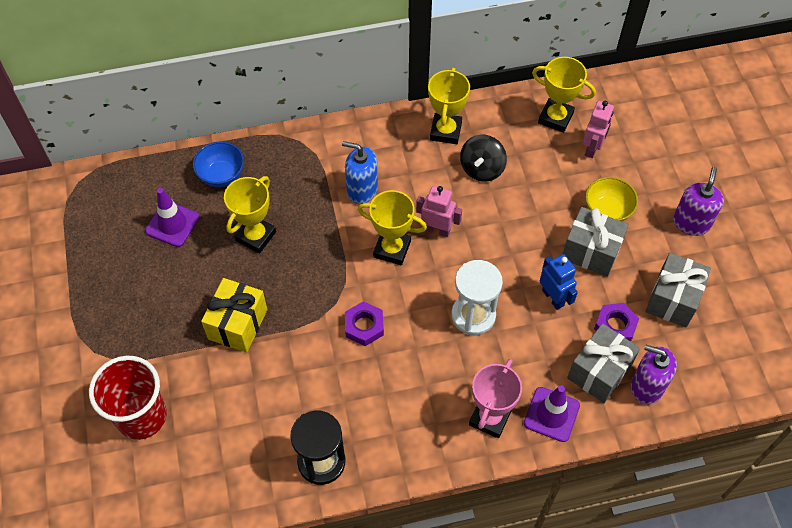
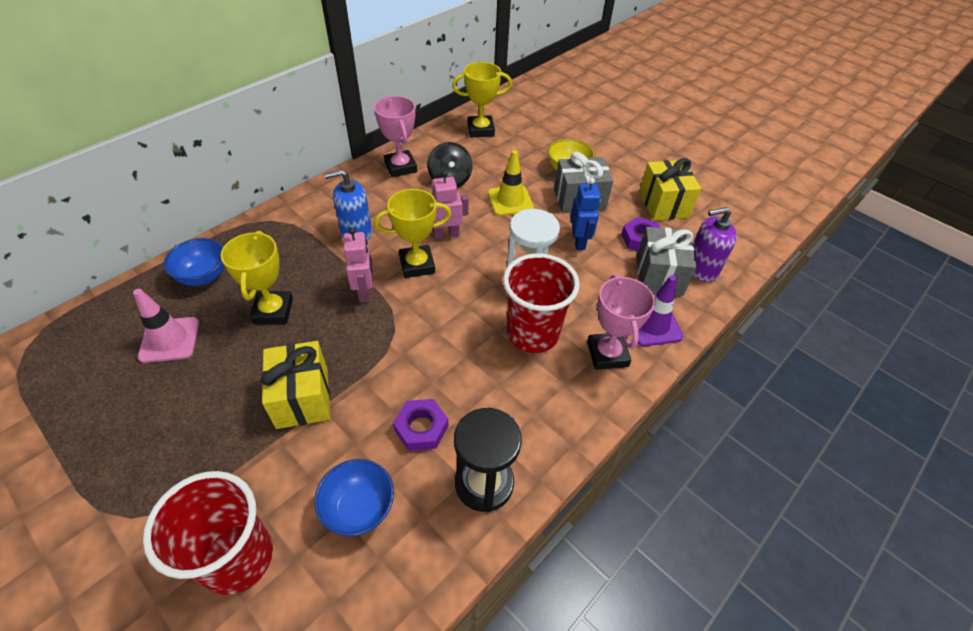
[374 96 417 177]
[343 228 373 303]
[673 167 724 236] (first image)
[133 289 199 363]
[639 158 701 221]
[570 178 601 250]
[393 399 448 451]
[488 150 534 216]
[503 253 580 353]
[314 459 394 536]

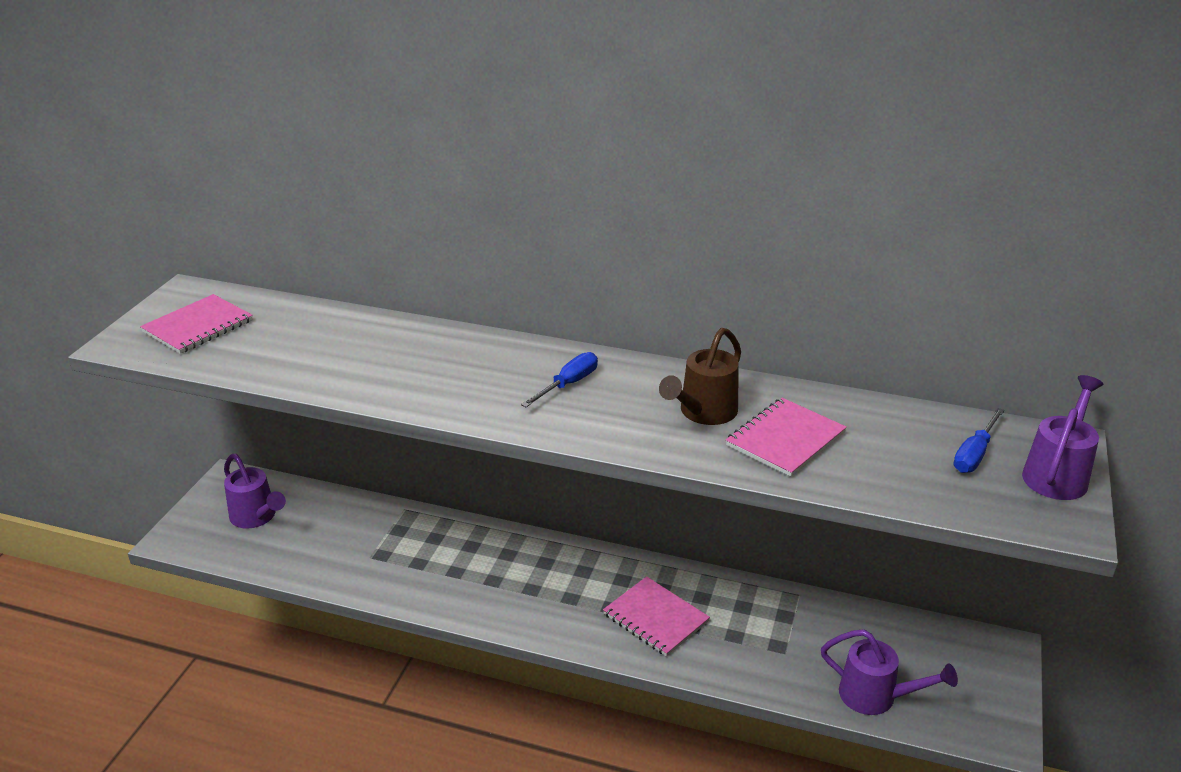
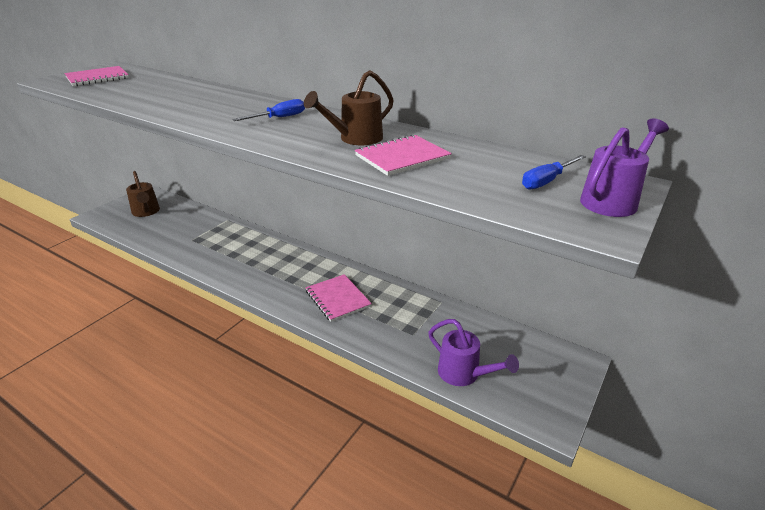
[126 171 160 217]

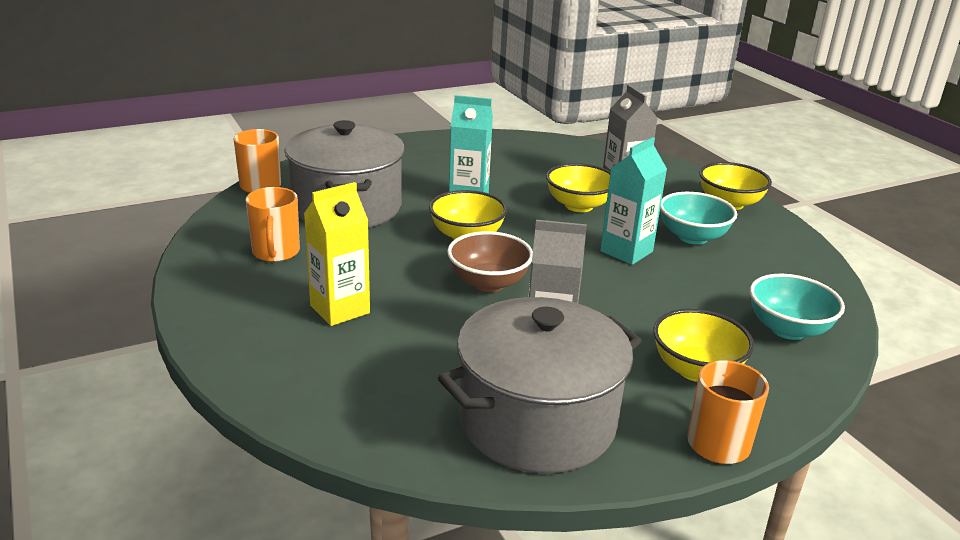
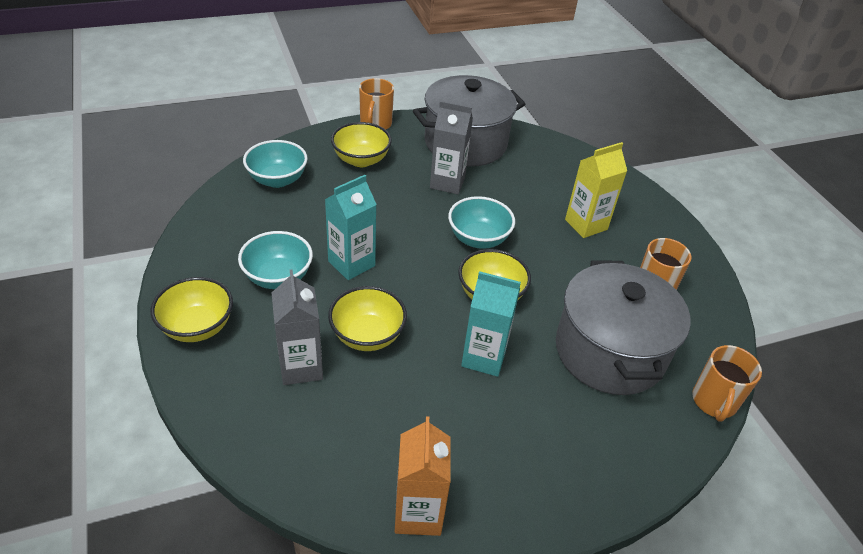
[448 196 515 249]
[395 416 451 536]

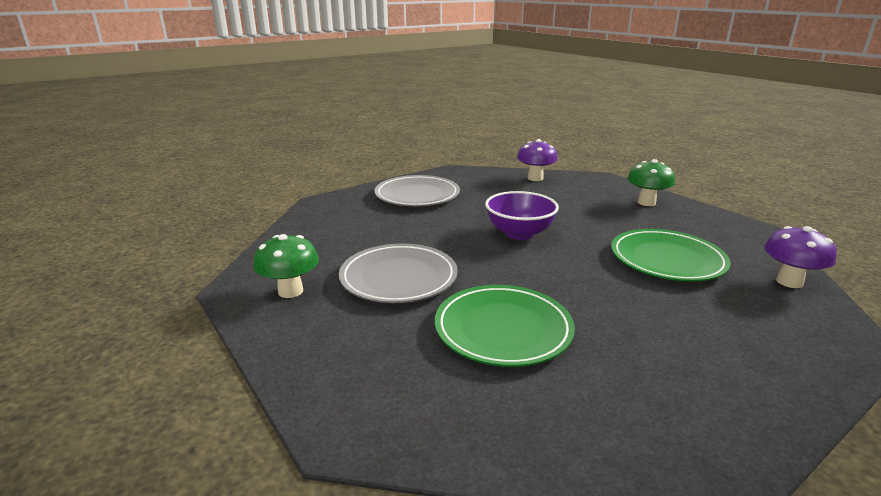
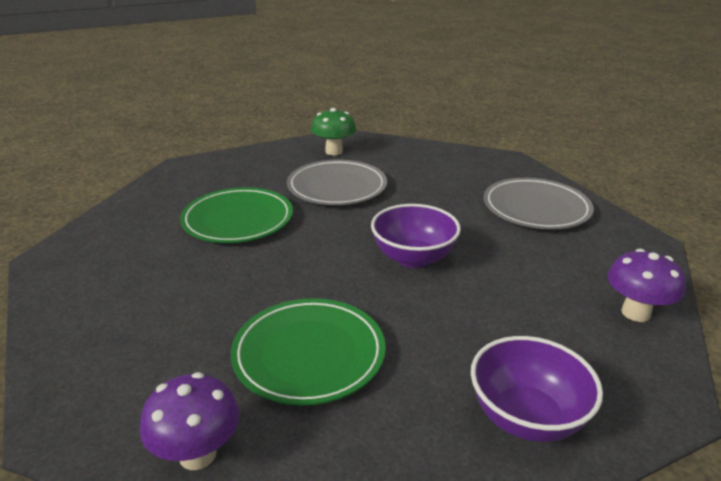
[471 336 603 442]

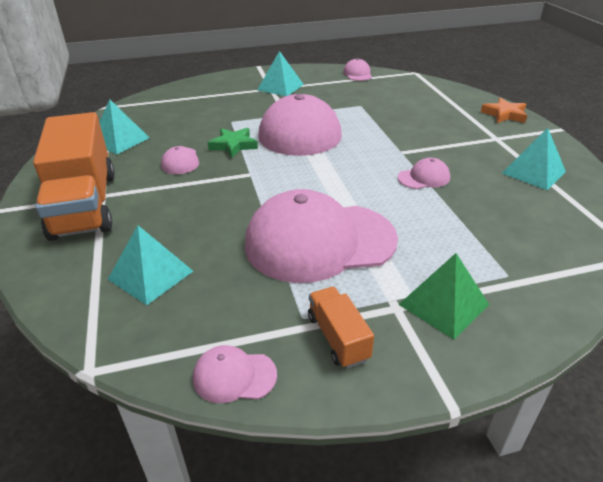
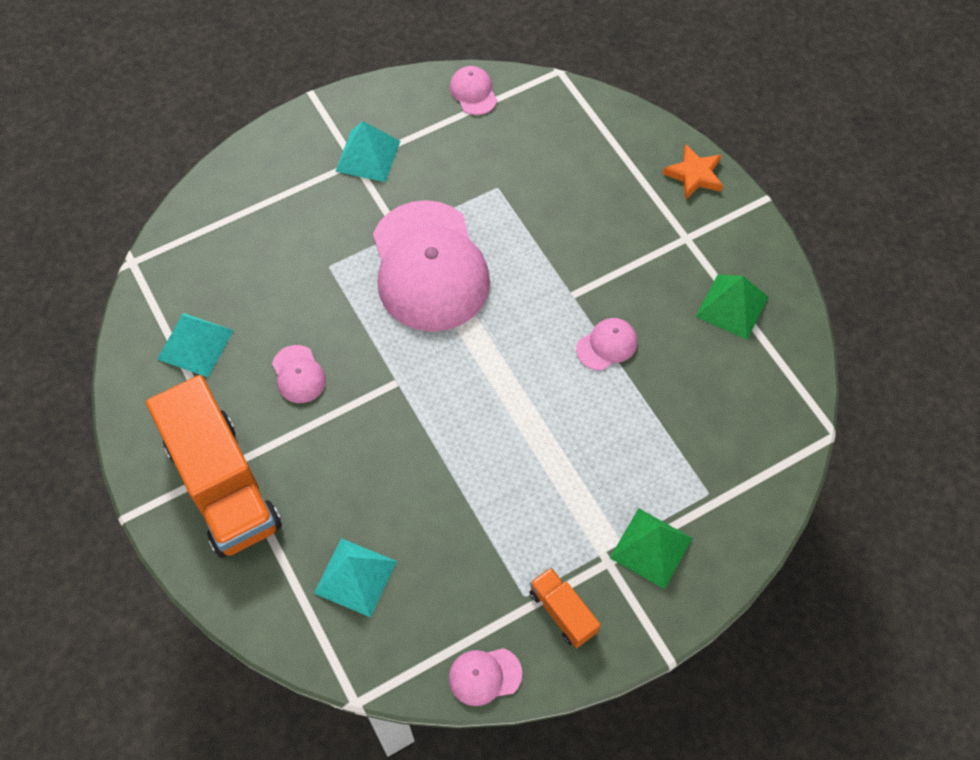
[207 128 258 158] (first image)
[695 274 769 340]
[245 189 398 283] (first image)

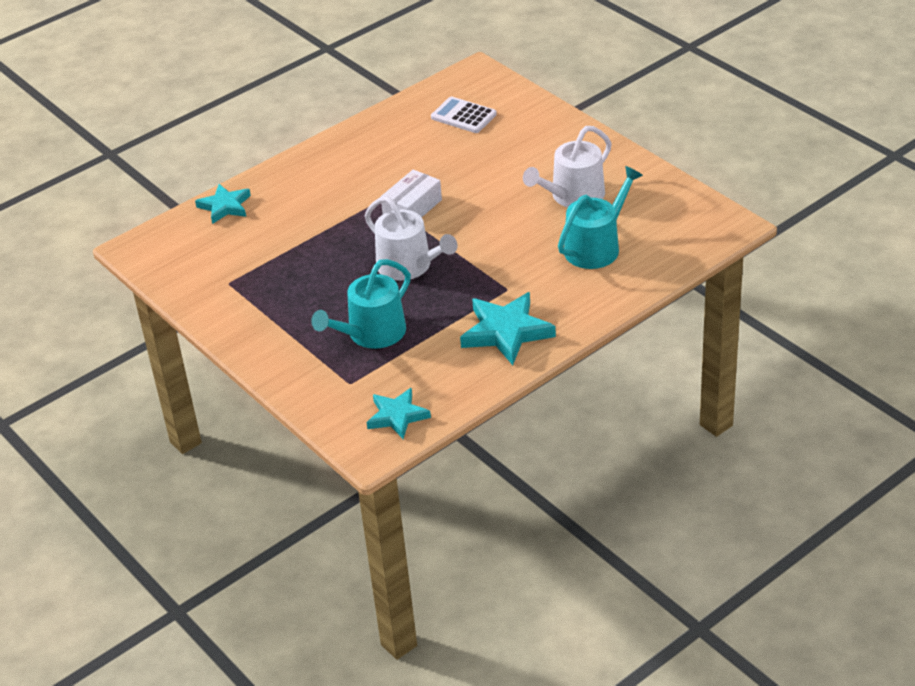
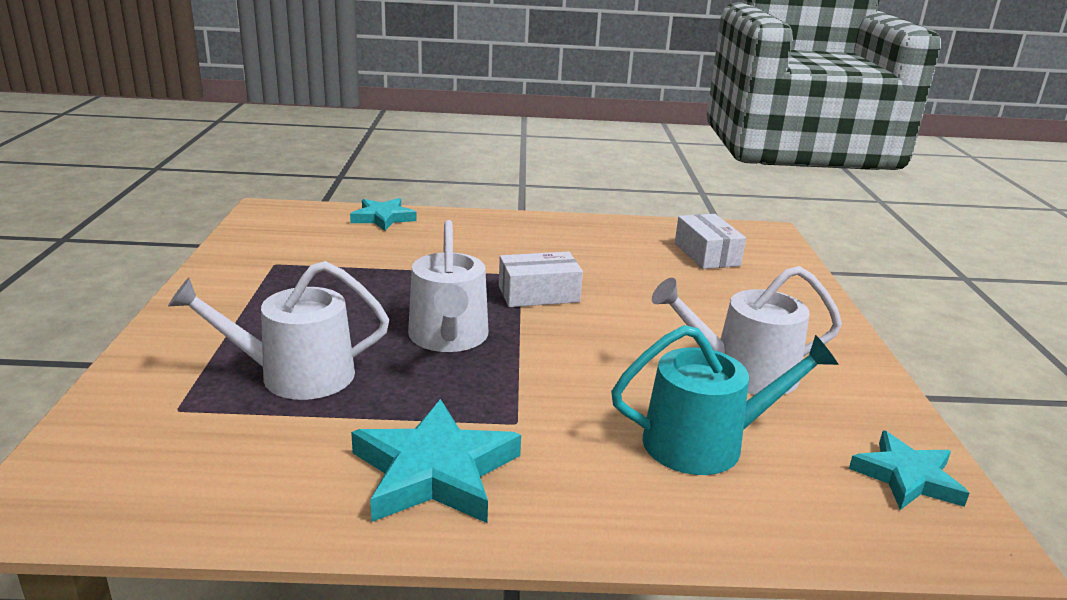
[675 214 746 269]
[168 261 389 400]
[849 430 970 510]

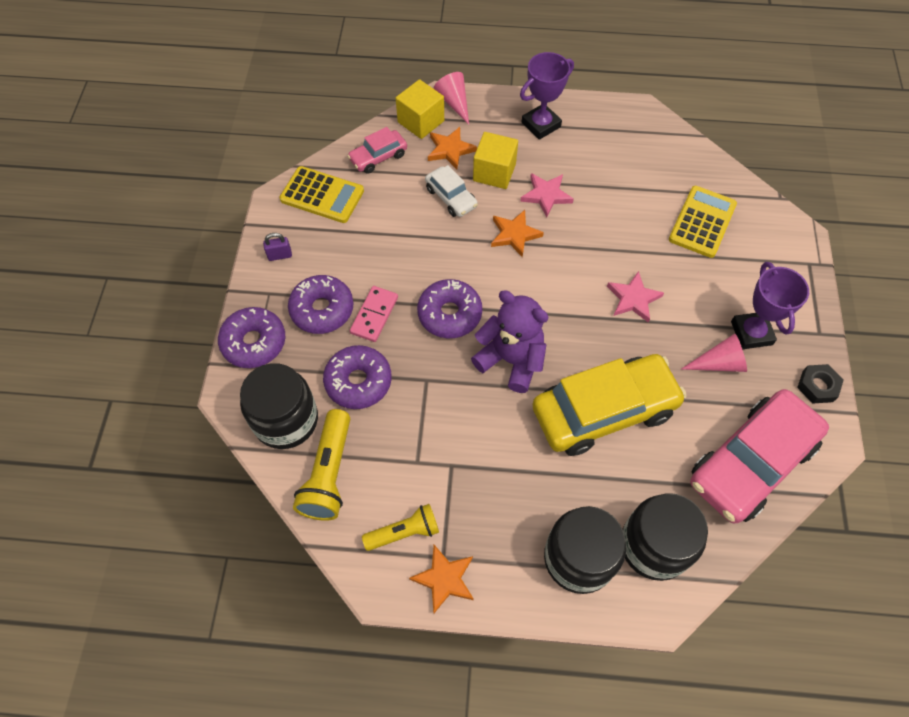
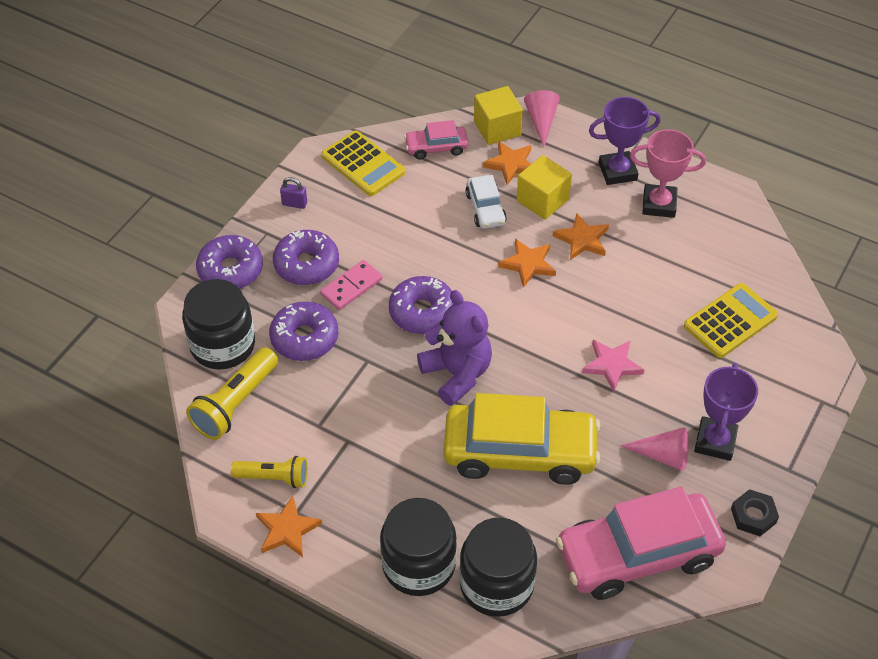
[553 213 609 260]
[630 129 706 218]

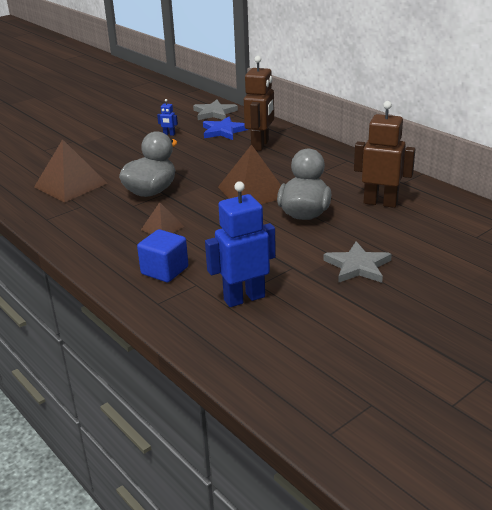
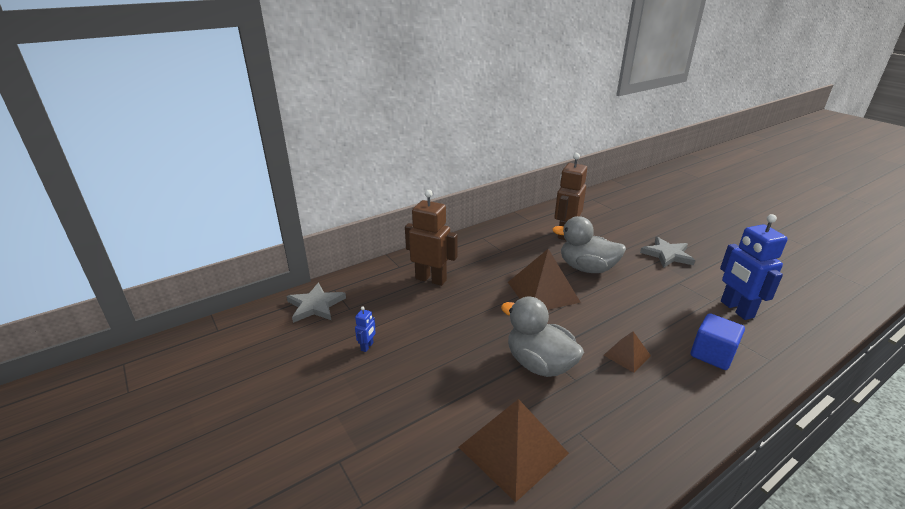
[203 117 249 140] (first image)

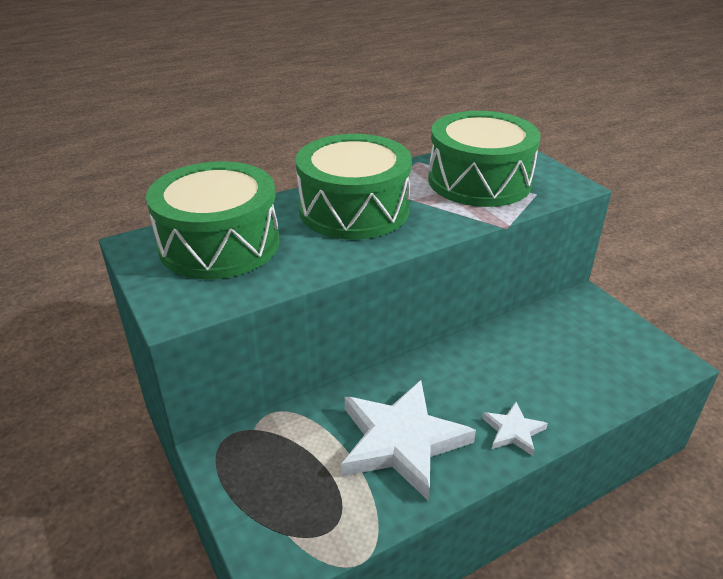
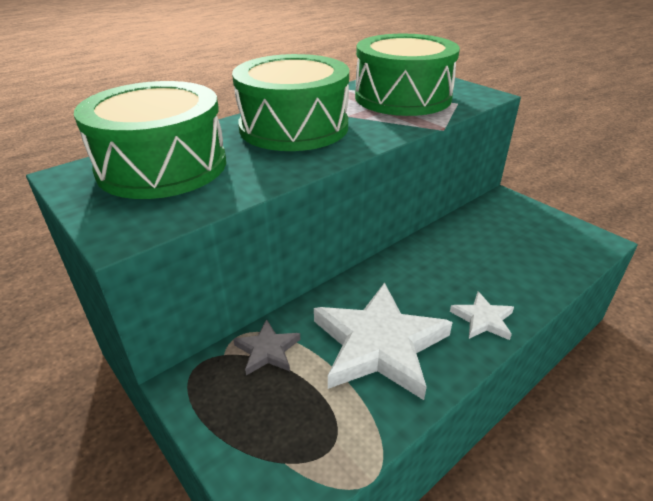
[233 319 301 375]

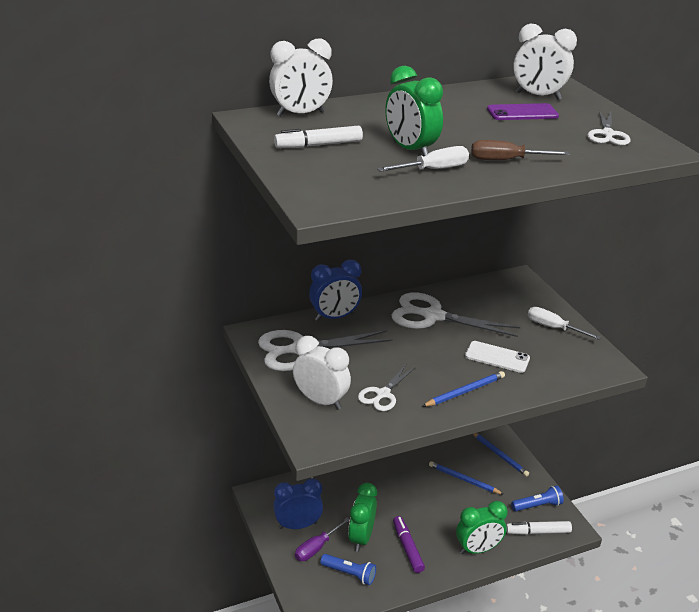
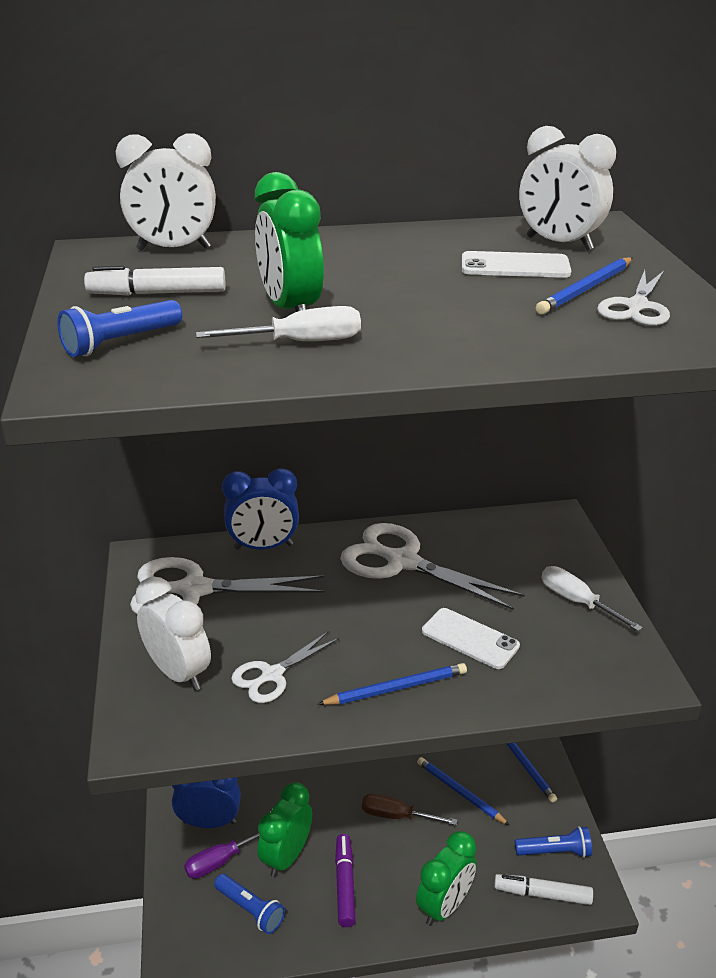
[462 251 571 278]
[362 793 458 825]
[416 831 477 926]
[536 257 632 315]
[57 300 182 357]

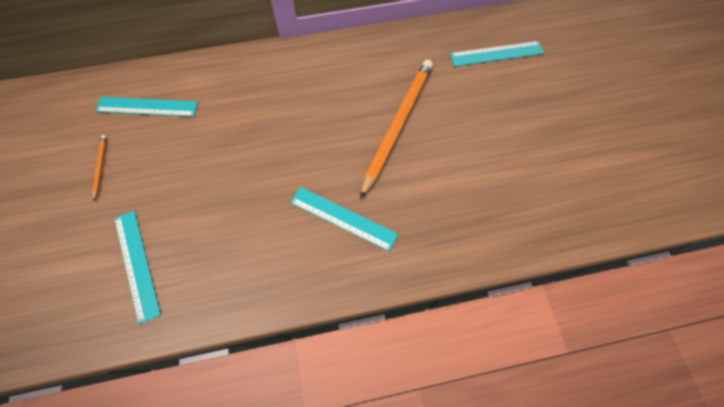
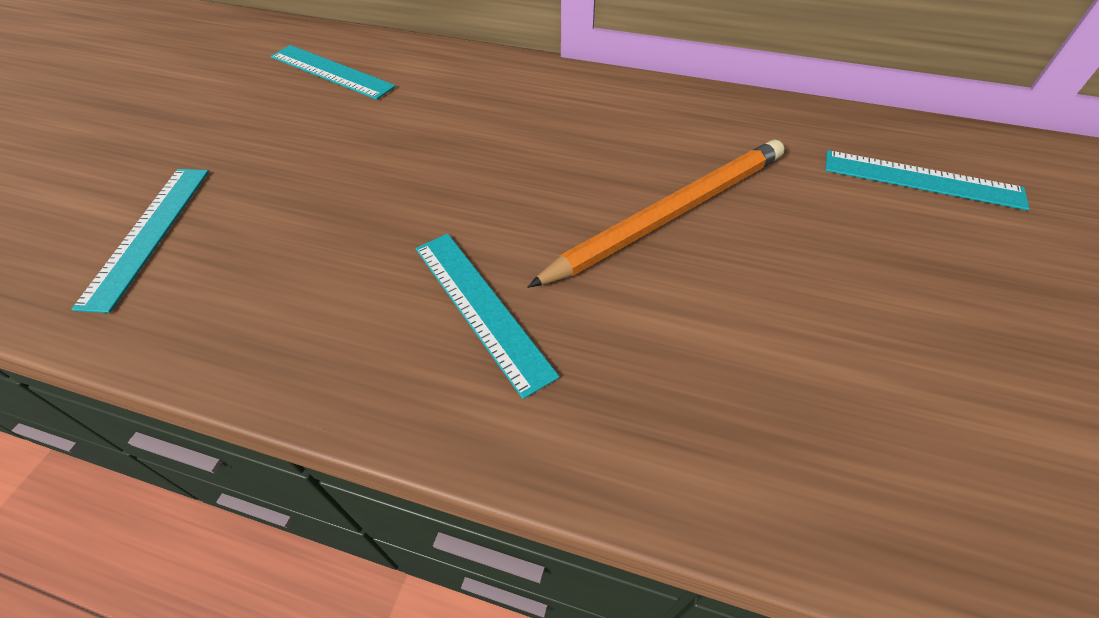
[92 135 107 201] (first image)

